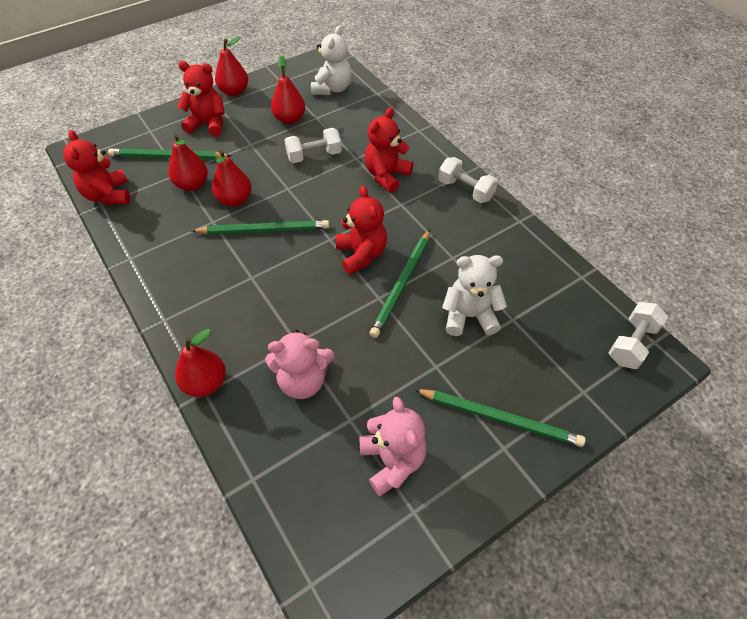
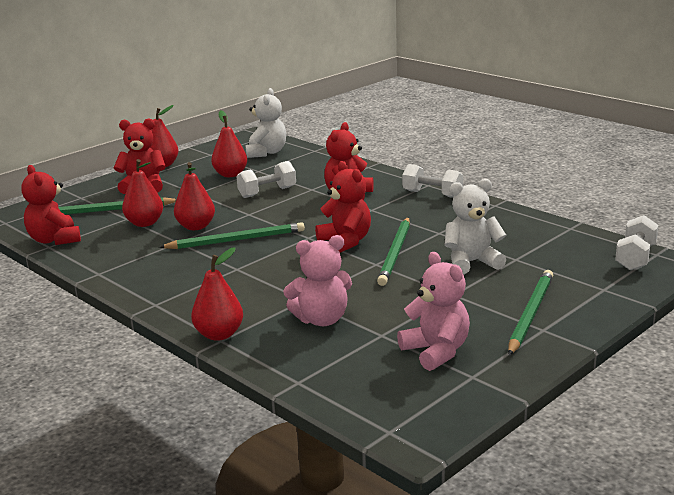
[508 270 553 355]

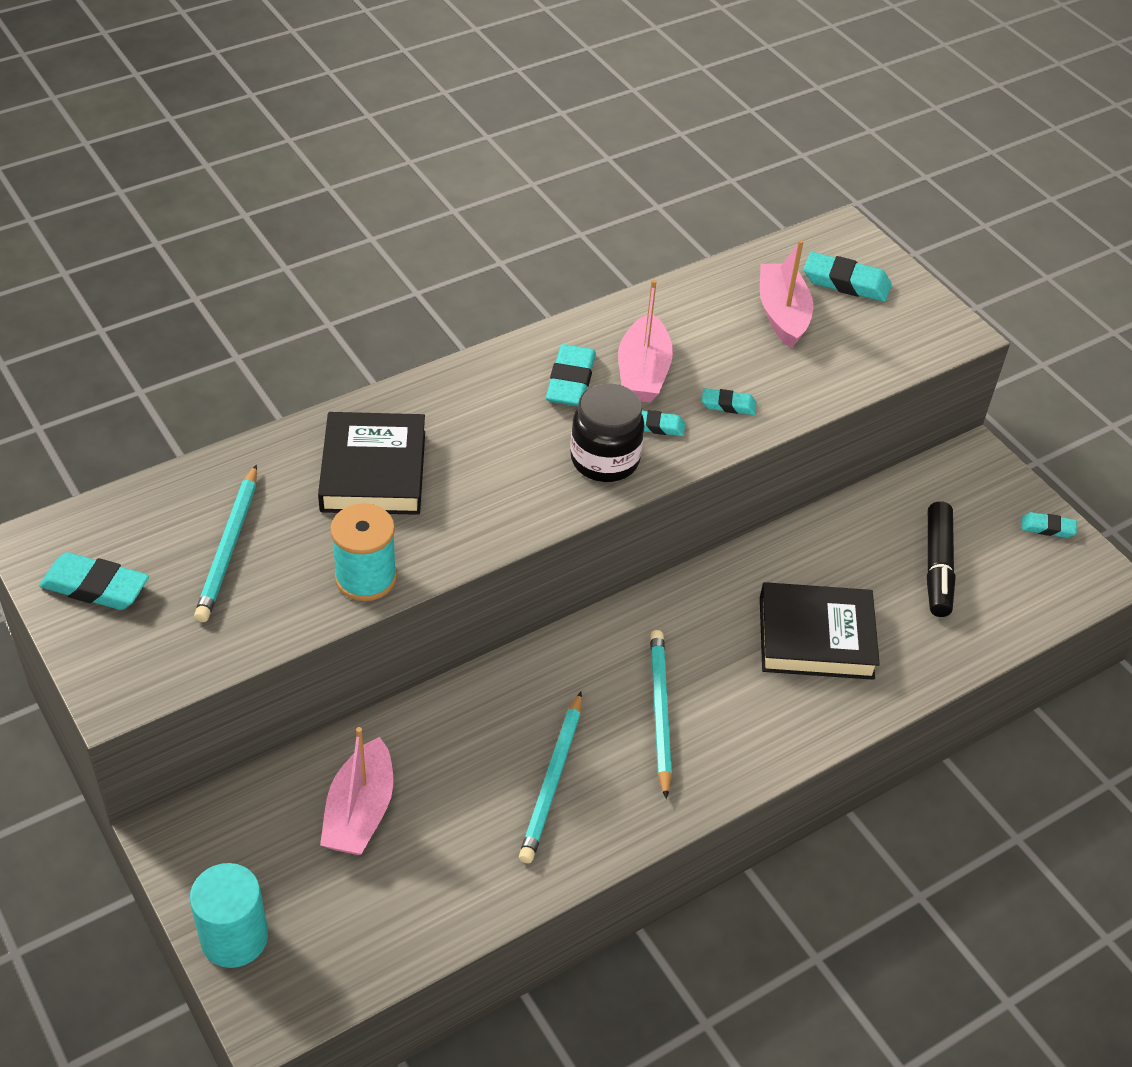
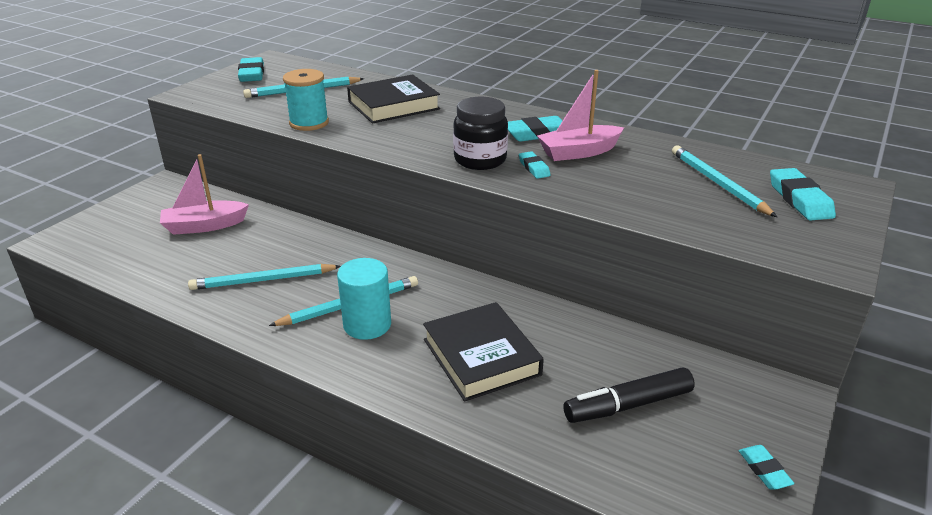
[672 145 777 217]
[702 388 756 415] (first image)
[337 258 391 340]

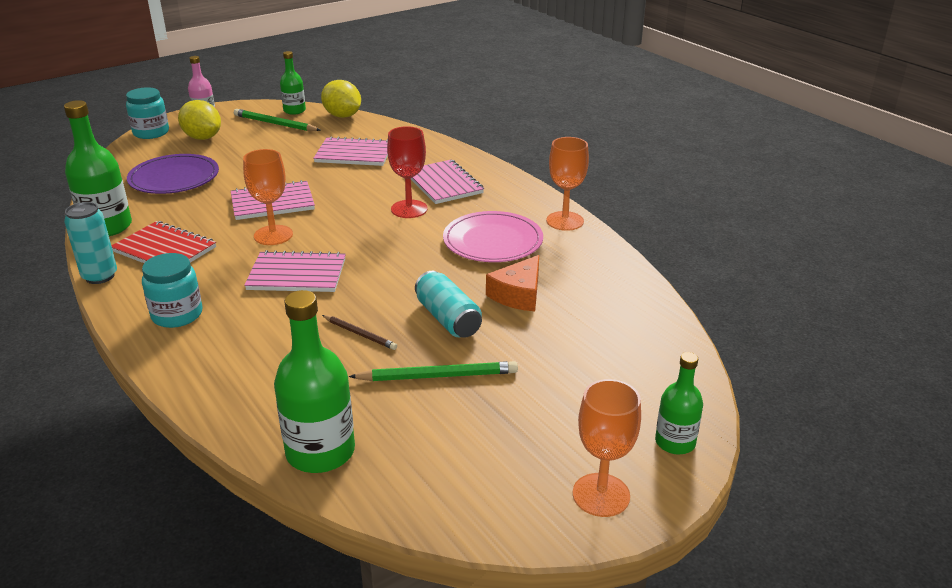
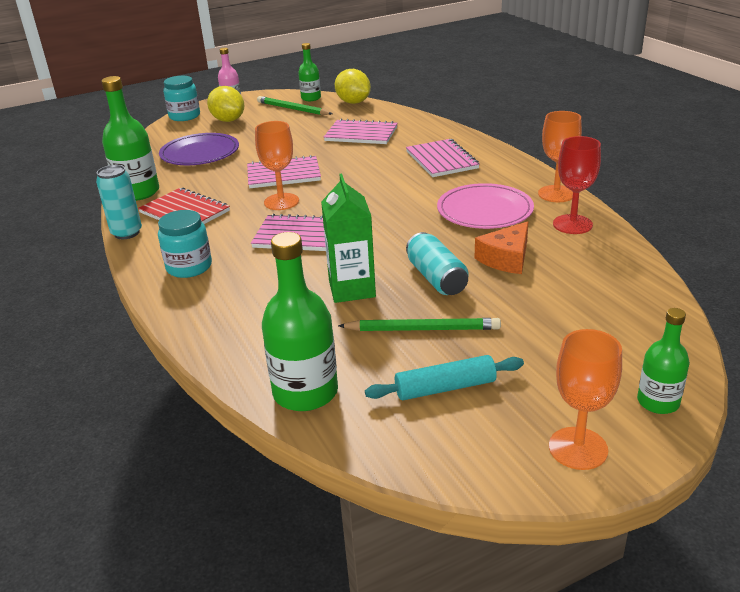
[553 136 601 234]
[321 174 376 303]
[365 355 524 400]

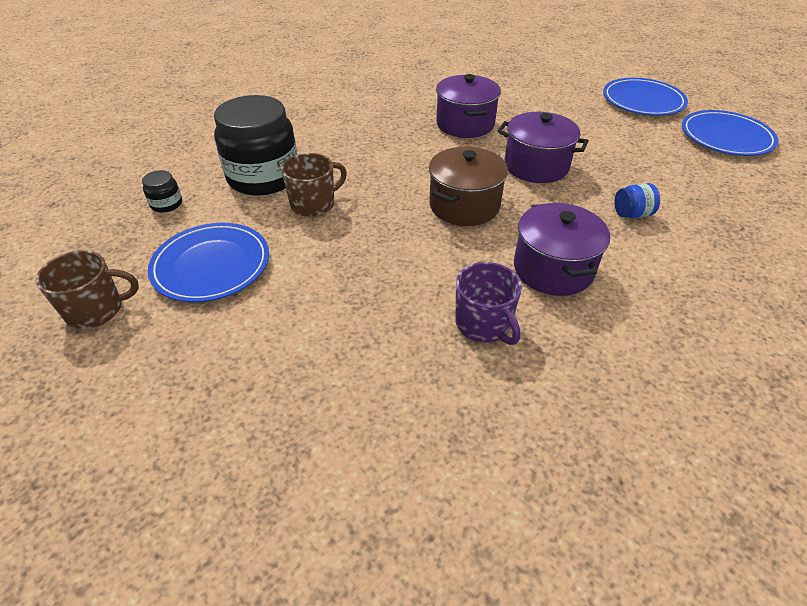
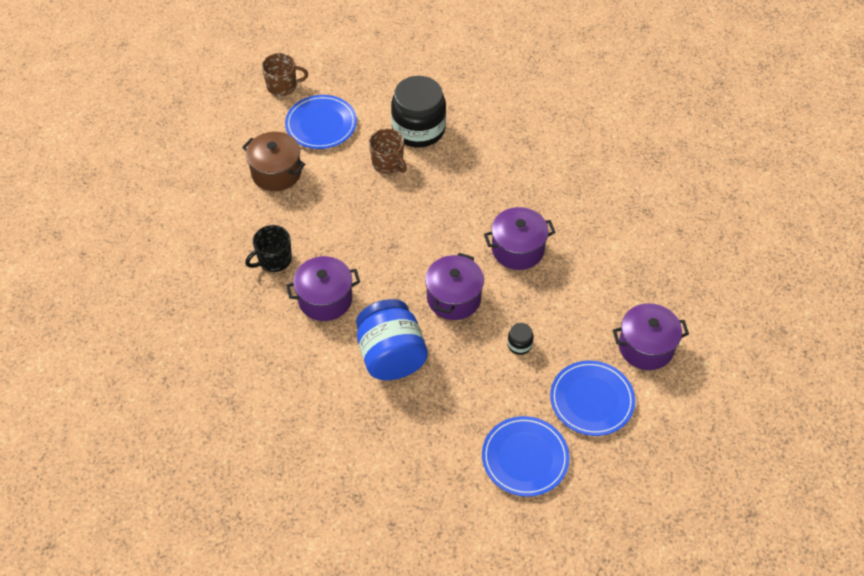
[242 132 305 191]
[507 323 534 355]
[356 299 428 380]
[262 53 308 96]
[245 225 292 272]
[613 303 689 370]

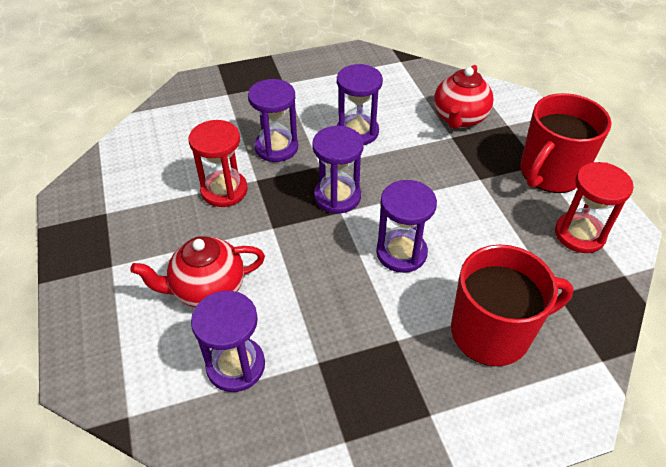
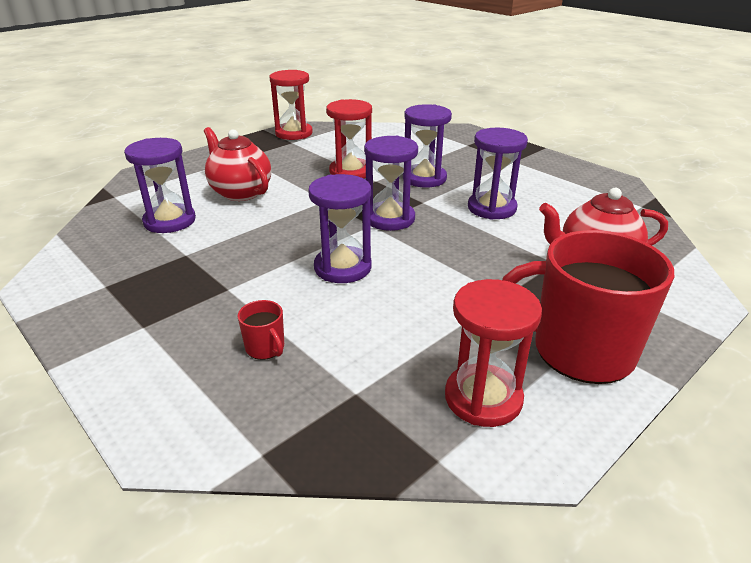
[237 300 284 360]
[270 70 313 140]

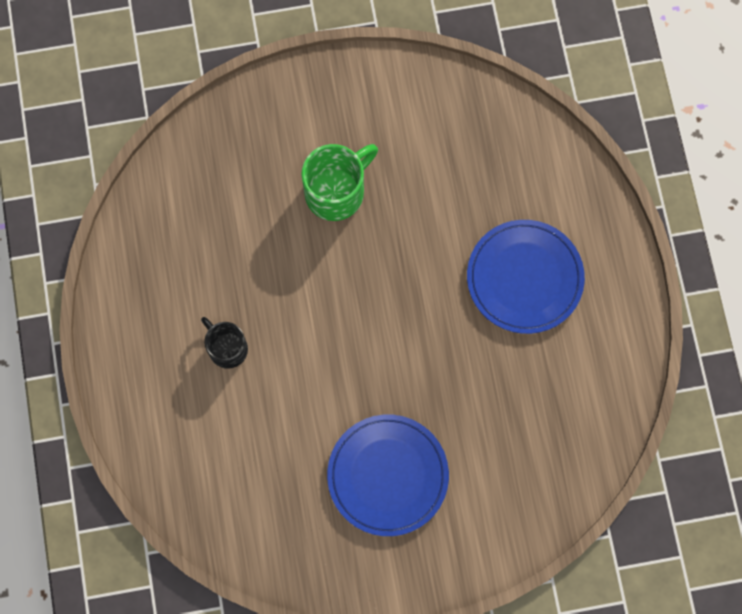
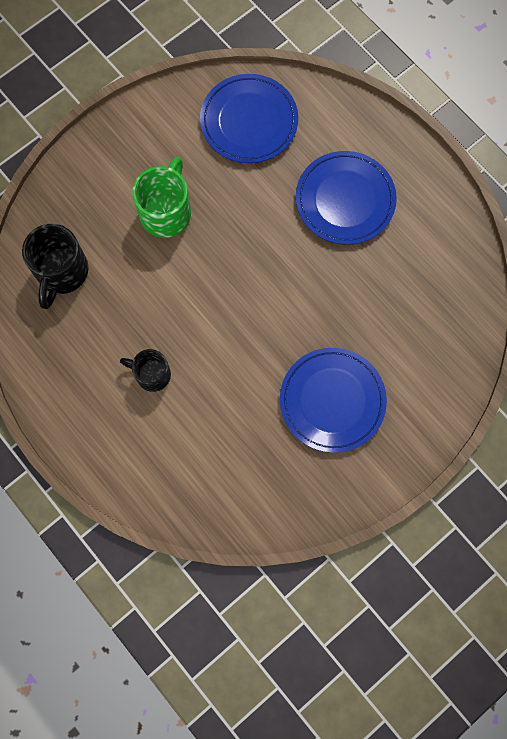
[200 74 298 163]
[22 224 89 309]

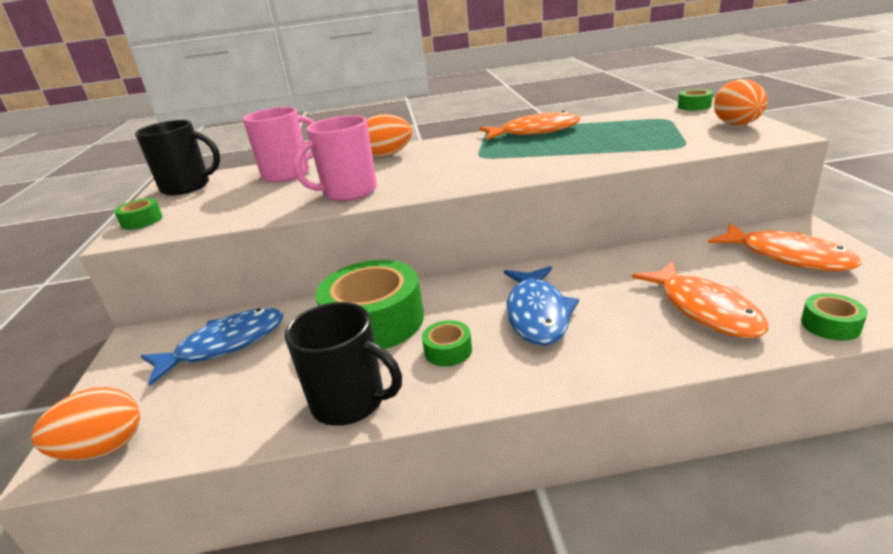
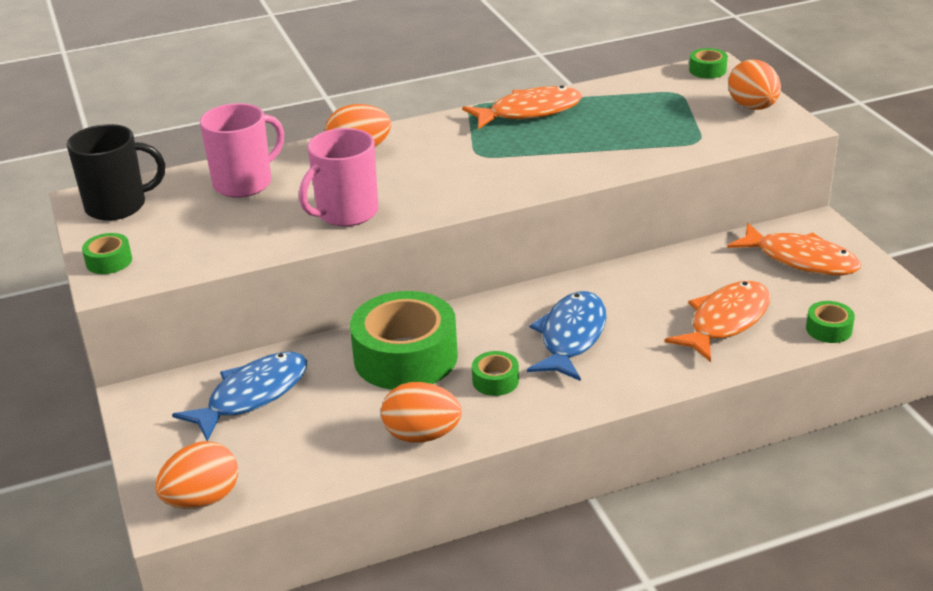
[664 281 770 362]
[527 291 606 381]
[381 382 462 442]

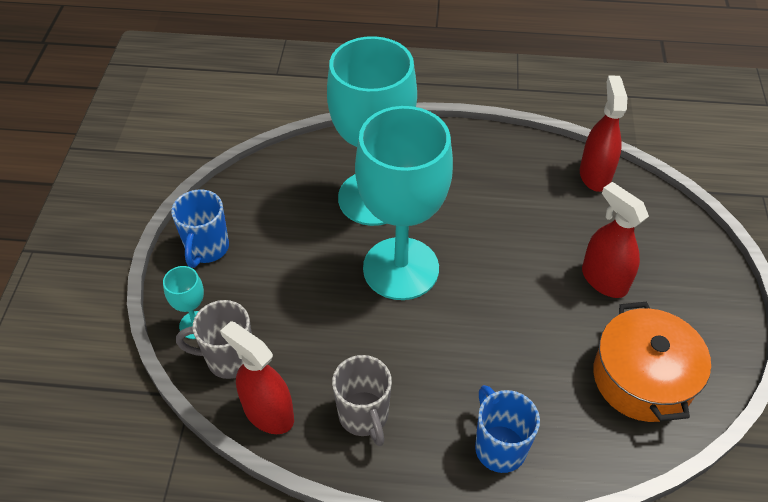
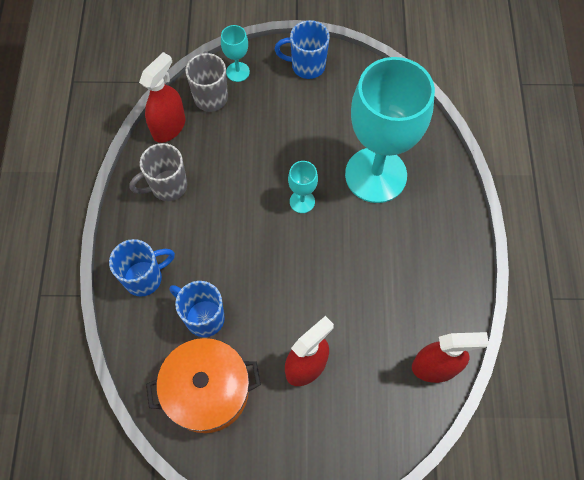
[288 161 318 213]
[170 281 225 337]

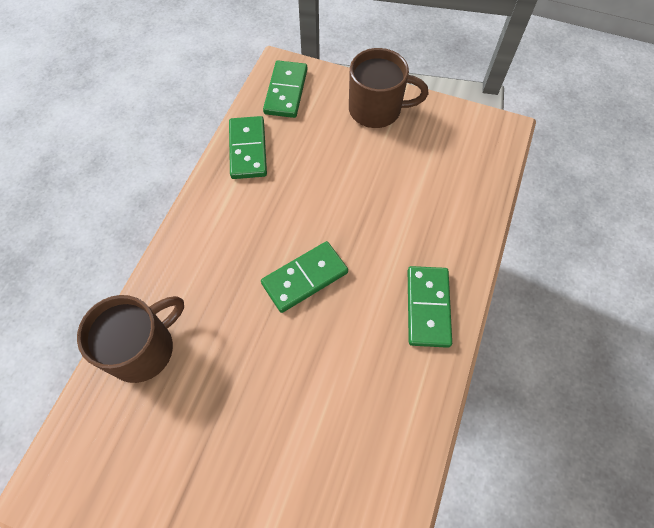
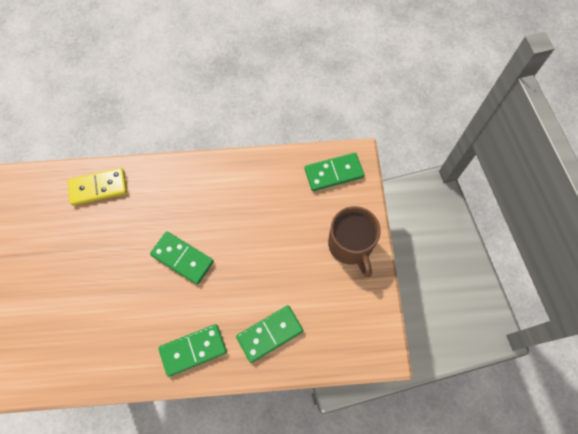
[236 305 303 363]
[68 168 127 205]

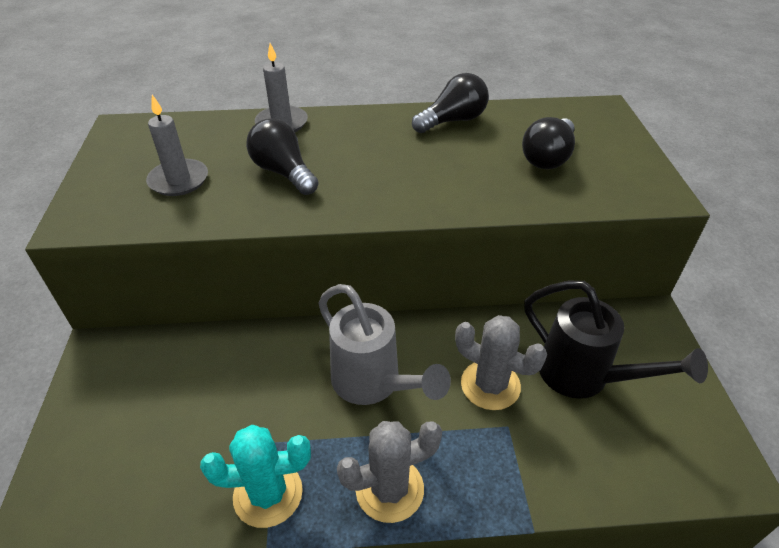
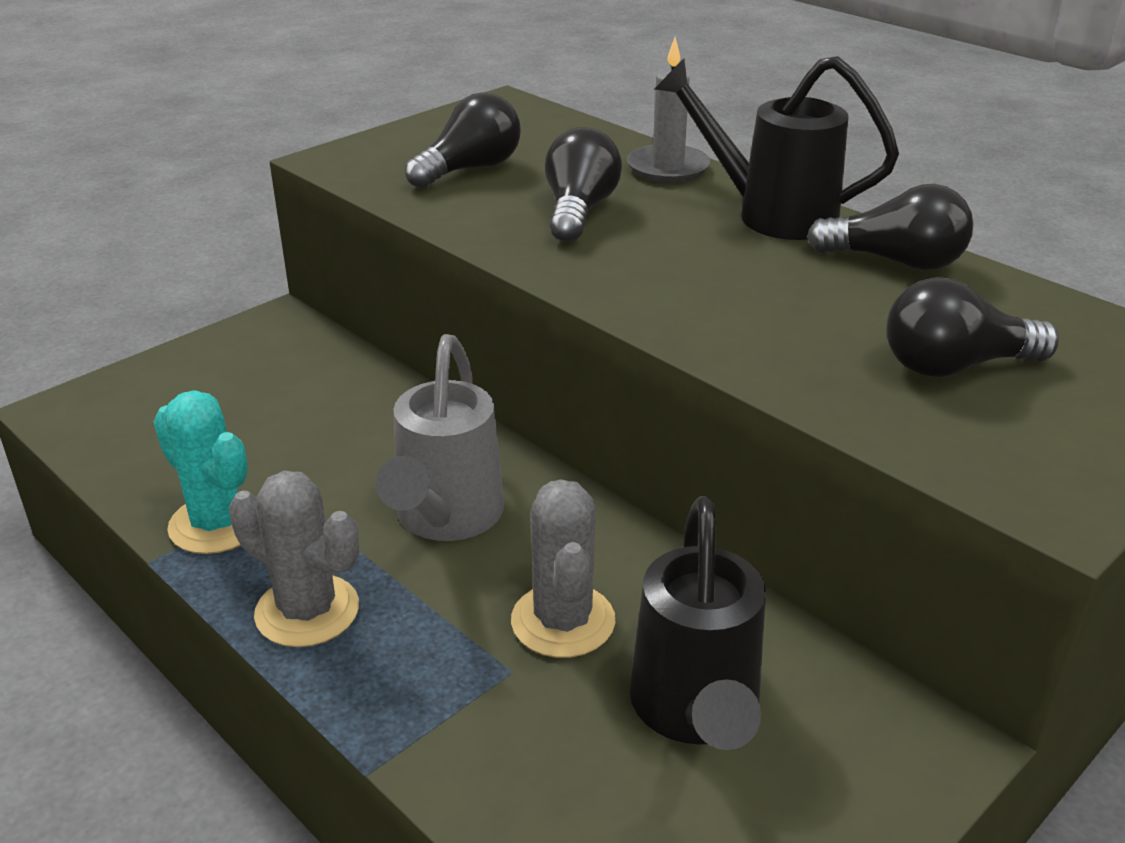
[405 92 521 188]
[654 56 899 240]

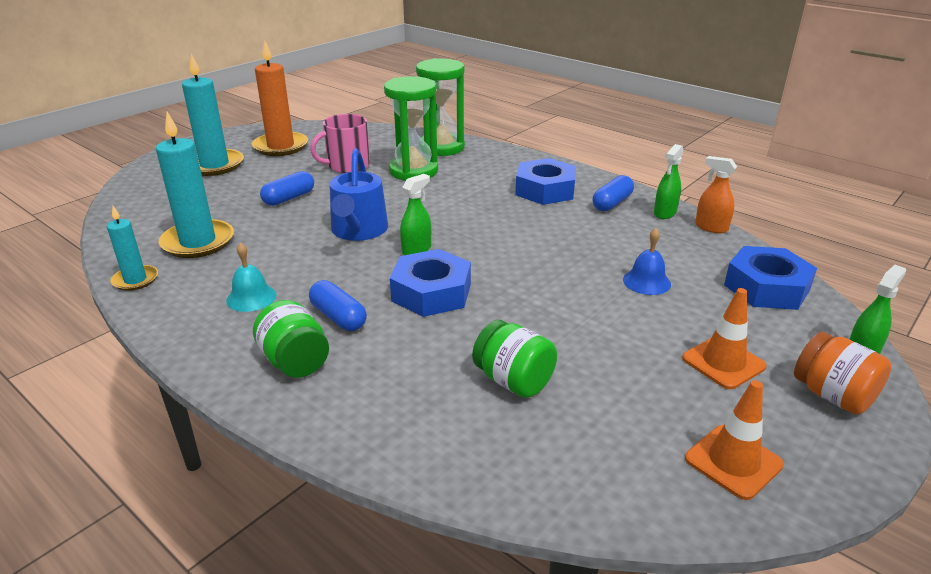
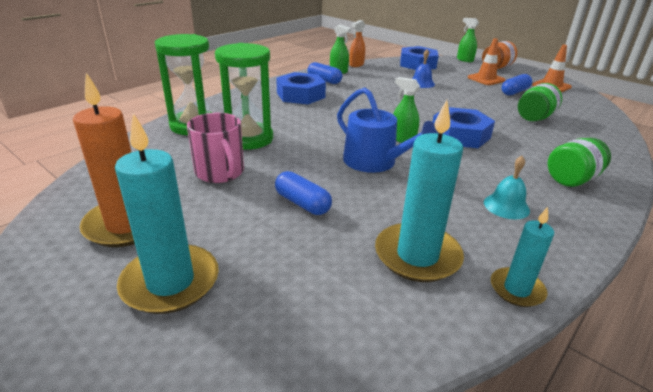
[337 88 439 173]
[502 74 532 96]

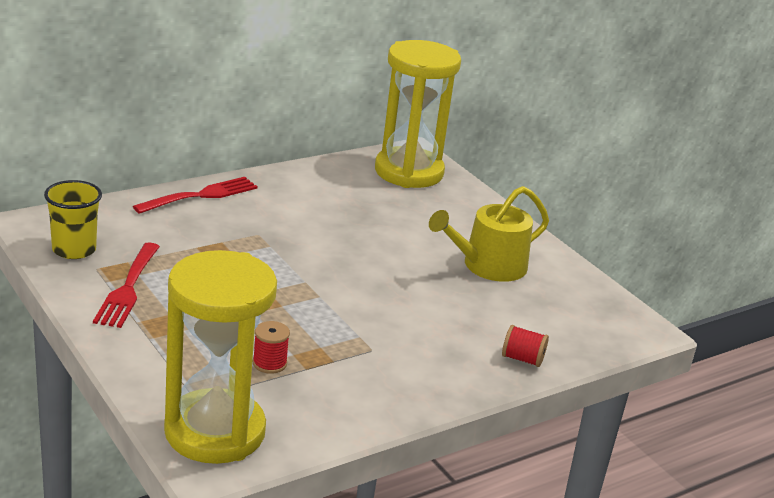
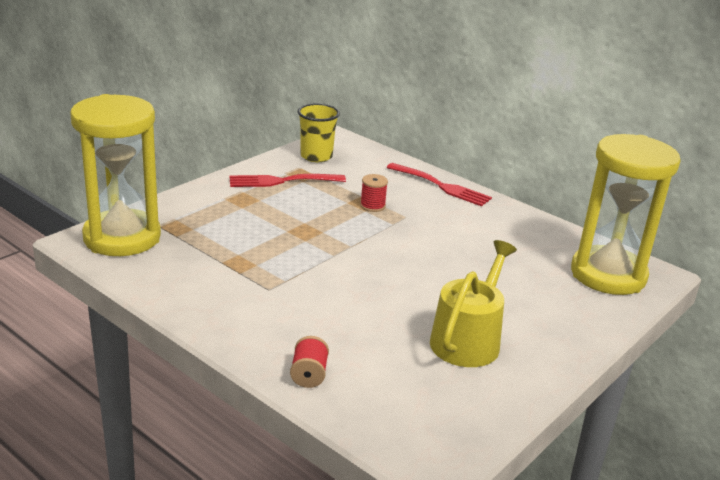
[430 240 517 367]
[360 174 388 212]

